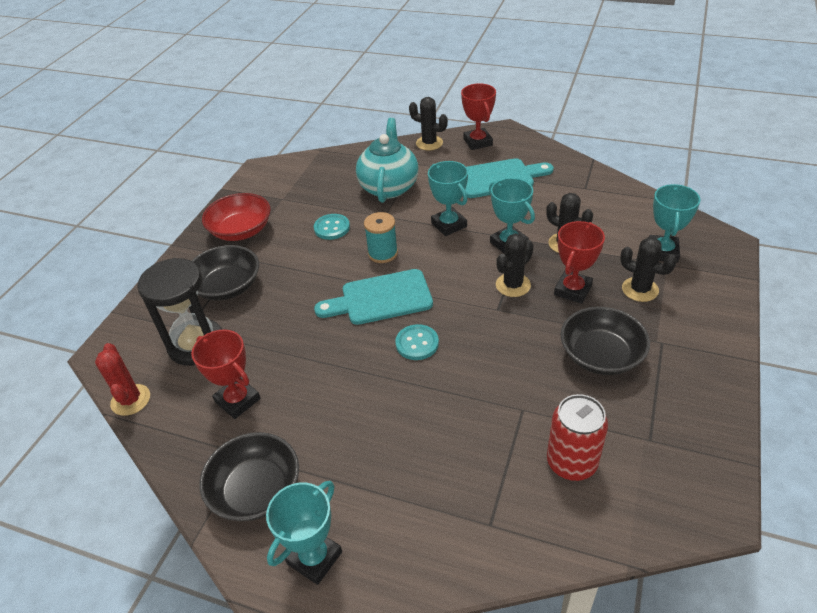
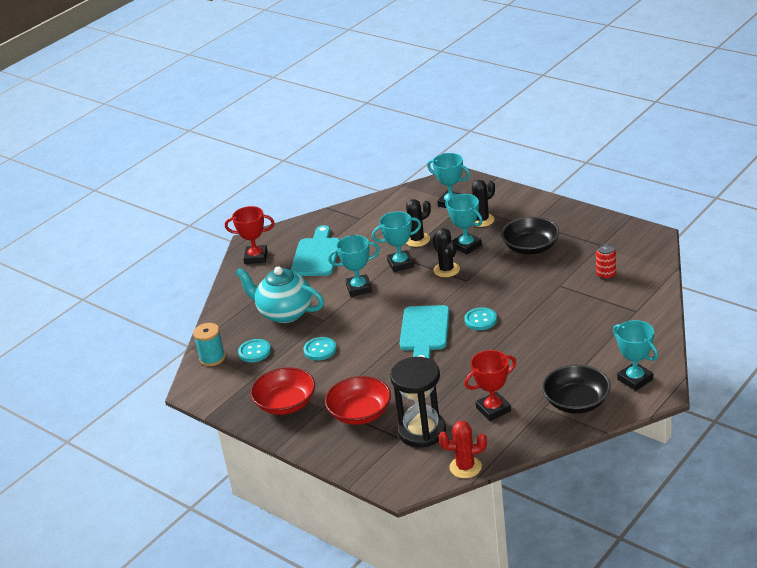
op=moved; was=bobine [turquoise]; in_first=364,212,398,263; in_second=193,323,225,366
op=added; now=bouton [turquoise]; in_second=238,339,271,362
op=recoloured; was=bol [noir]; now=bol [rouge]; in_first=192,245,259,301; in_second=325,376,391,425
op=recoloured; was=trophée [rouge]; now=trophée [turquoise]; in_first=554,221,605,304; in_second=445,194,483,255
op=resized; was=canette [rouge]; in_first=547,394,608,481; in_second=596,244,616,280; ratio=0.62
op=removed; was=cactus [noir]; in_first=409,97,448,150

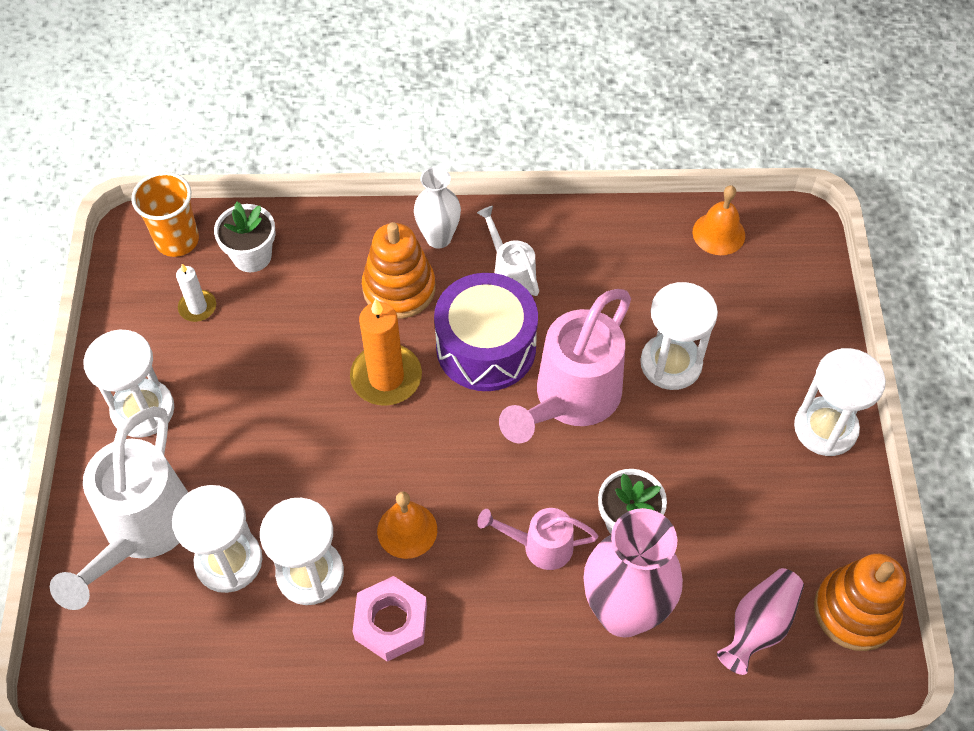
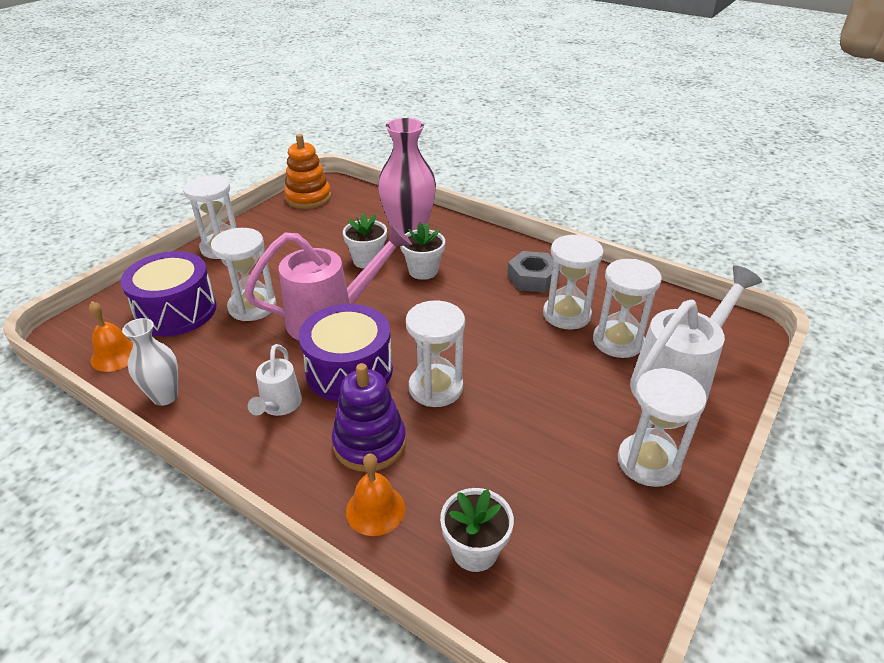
op=added; now=tambour [violet]; in_second=120,251,217,336
op=moved; was=vase [blanc]; in_first=414,167,461,249; in_second=122,318,178,406
op=recoloured; was=jouet à empiler [orange]; now=jouet à empiler [violet]; in_first=362,222,436,319; in_second=332,363,406,472
op=moved; was=cloche [orange]; in_first=377,491,437,559; in_second=346,453,405,536
op=replaced; was=arrosoir [rose]; now=pot de fleurs [blanc]; in_first=477,508,598,570; in_second=401,223,445,280
op=replaced; was=bougie [orange]; now=sablier [blanc]; in_first=350,298,422,406; in_second=406,300,465,407
op=recoloured; was=écrou [rose]; now=écrou [gris]; in_first=353,576,427,662; in_second=507,251,560,293
op=removed; was=gobelet [orange]; in_first=131,172,199,257
op=removed; was=bougie [blanc]; in_first=176,264,216,322
op=removed; was=vase [rose]; in_first=717,568,804,675

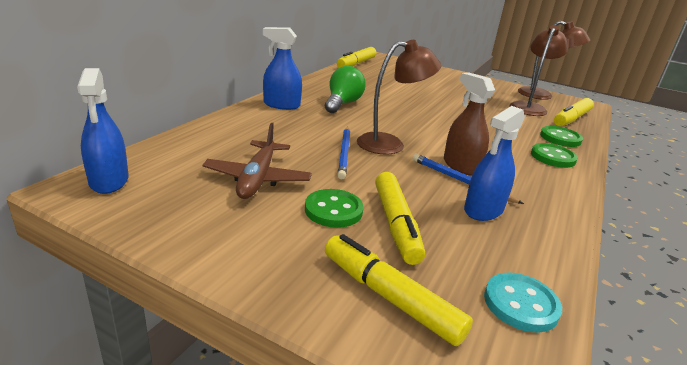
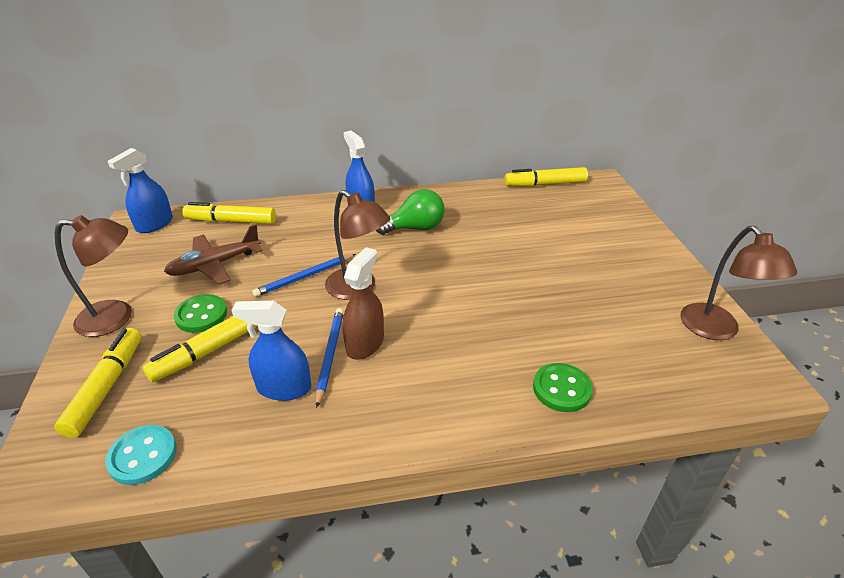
op=moved; was=lampe [marron]; in_first=510,25,568,116; in_second=55,215,132,337
op=moved; was=feutre [jaune]; in_first=554,98,594,126; in_second=182,202,276,224
op=removed; was=bouton [vert]; in_first=531,143,578,168

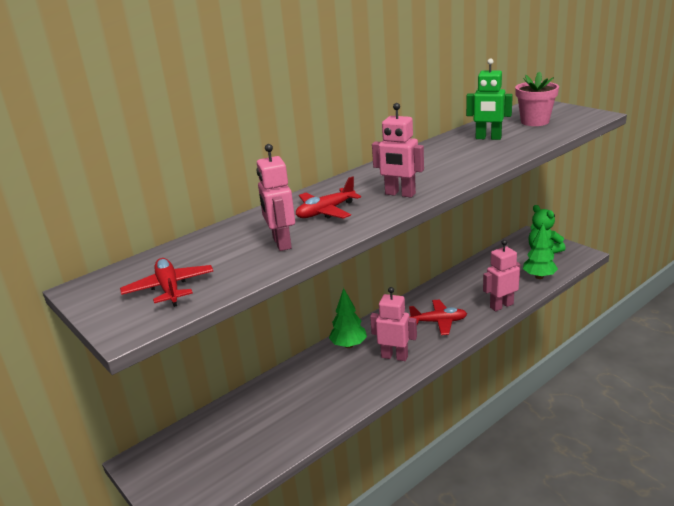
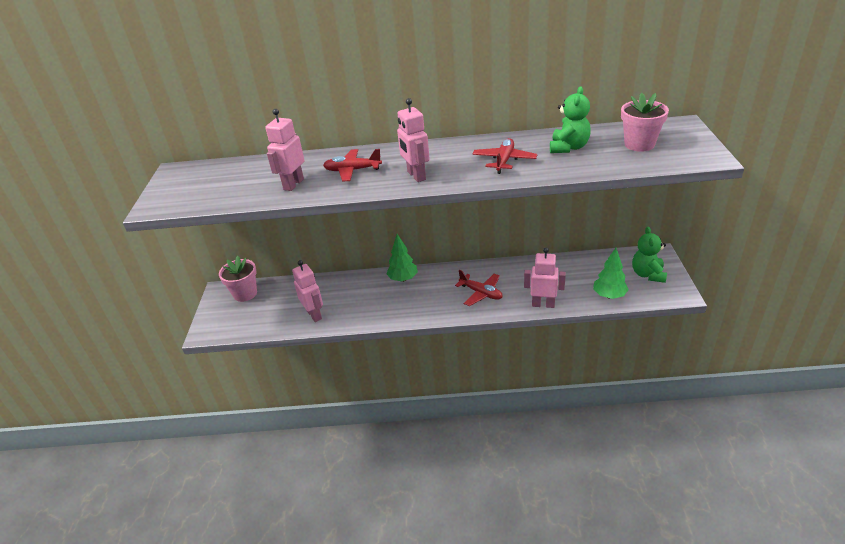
op=added; now=pot de fleurs [rose]; in_second=219,256,257,302
op=moved; was=robot [rose]; in_first=370,287,417,361; in_second=292,260,323,322
op=moved; was=avion [rouge]; in_first=120,258,213,307; in_second=472,138,538,174
op=replaced; was=robot [vert]; now=ours en peluche [vert]; in_first=466,58,513,140; in_second=550,87,591,153

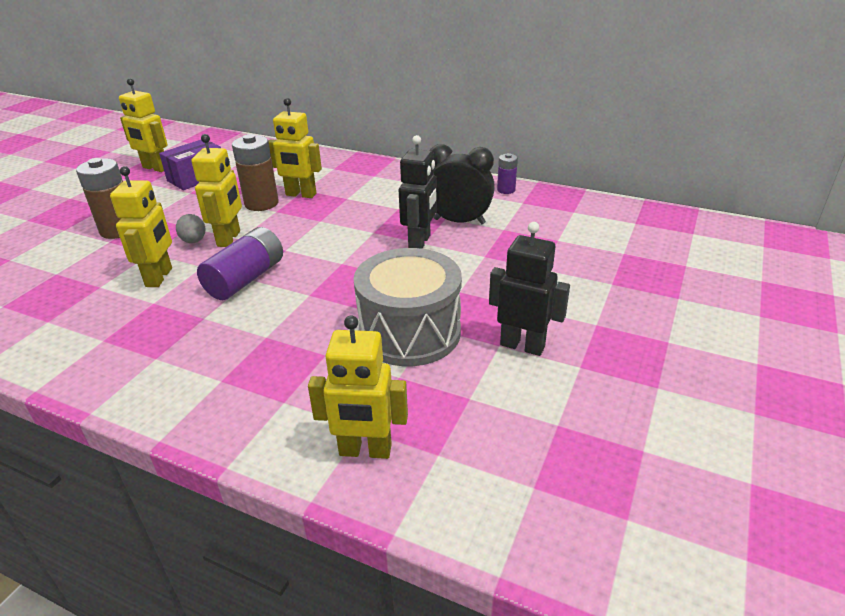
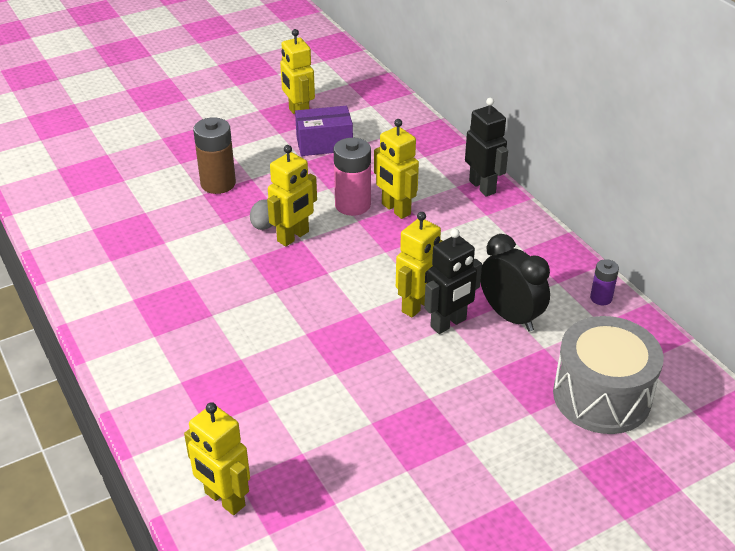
op=recoloured; was=pile [marron]; now=pile [rose]; in_first=232,134,279,211; in_second=334,138,371,216
op=moved; was=robot [jaune]; in_first=110,166,172,287; in_second=396,212,442,318
op=moved; was=robot [noir]; in_first=489,222,570,356; in_second=465,98,508,197
op=moved; was=tambour [gris]; in_first=353,248,462,366; in_second=553,316,664,434
op=removed; was=pile [violet]; in_first=197,227,283,300

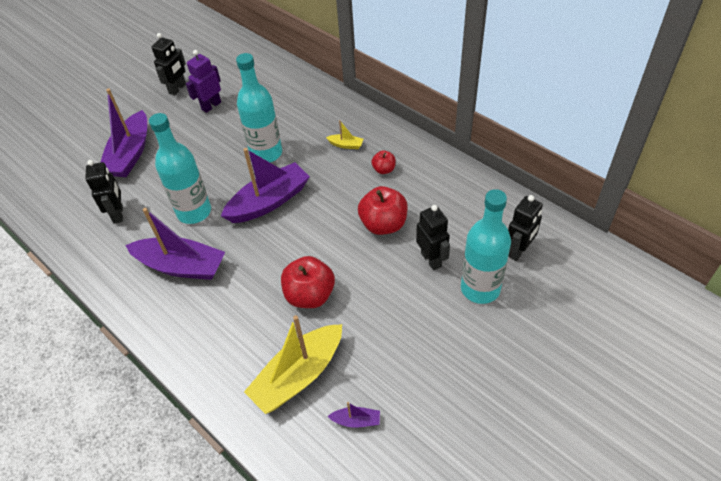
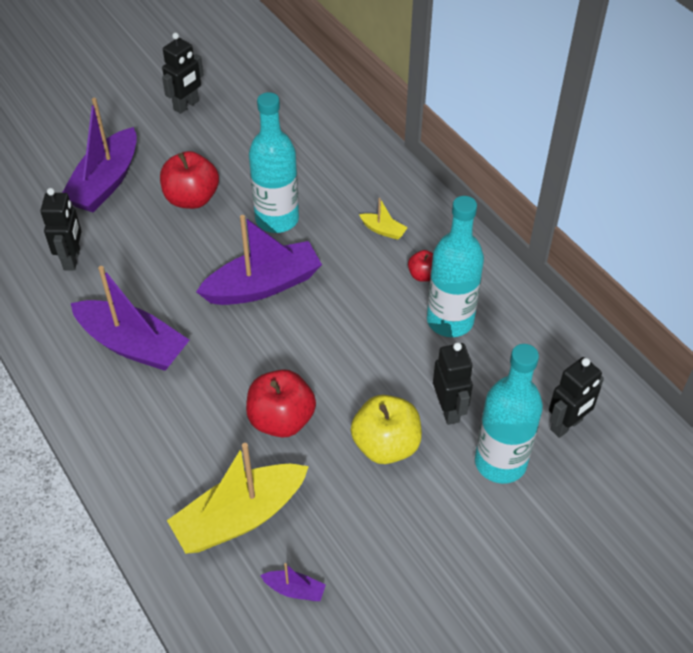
op=moved; was=pomme [rouge]; in_first=358,186,408,235; in_second=160,151,219,209
op=added; now=pomme [jaune]; in_second=351,395,422,464
op=moved; was=bouteille [turquoise]; in_first=149,113,211,224; in_second=427,196,484,337
op=removed; was=robot [violet]; in_first=186,50,221,113

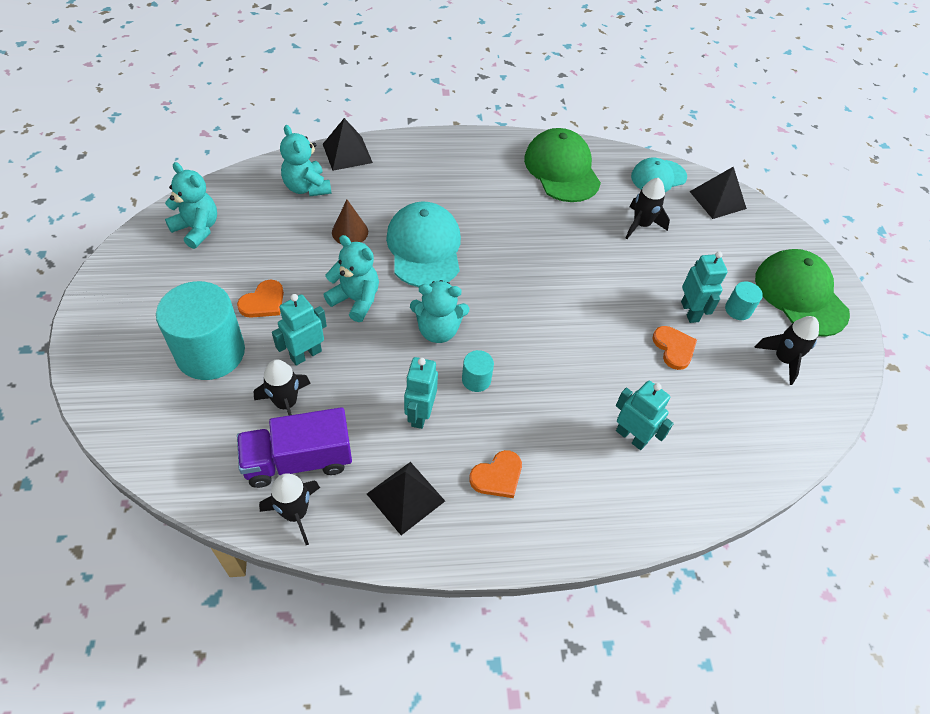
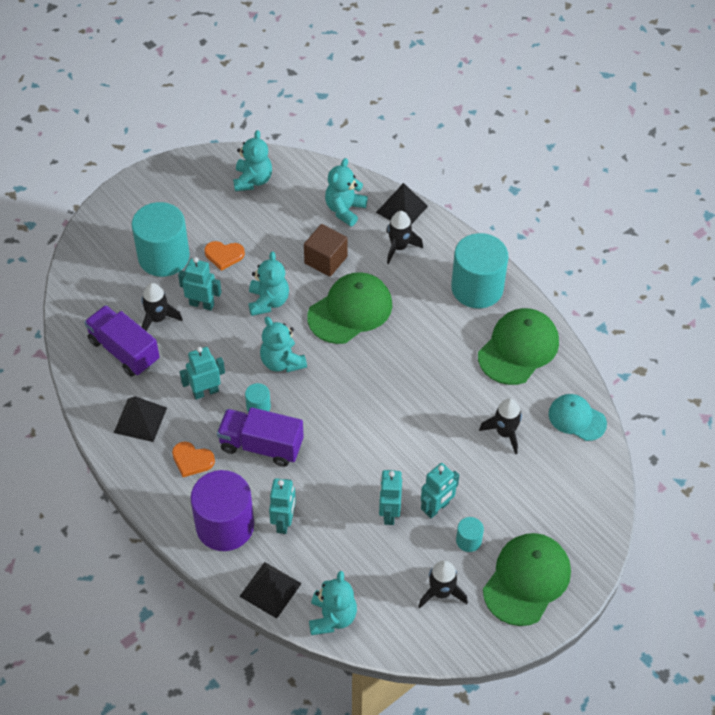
op=added; now=cylindre [violet]; in_second=190,470,254,551
op=added; now=camion [violet]; in_second=217,407,304,467
op=moved; was=pyramide [noir]; in_first=689,166,747,219; in_second=239,562,302,619
op=replaced; was=cône [marron]; now=cube [marron]; in_first=332,200,368,244; in_second=304,224,347,277
op=recoloured; was=casquette [turquoise]; now=casquette [vert]; in_first=386,202,461,287; in_second=307,272,392,344
op=added; now=ours en peluche [turquoise]; in_second=309,571,357,635
op=replaced; was=cœur [orange]; now=robot [turquoise]; in_first=652,326,697,370; in_second=379,470,402,525
op=moved; was=fusée [noir]; in_first=259,473,320,545; in_second=386,211,423,264
op=added; now=cylindre [turquoise]; in_second=451,233,508,308

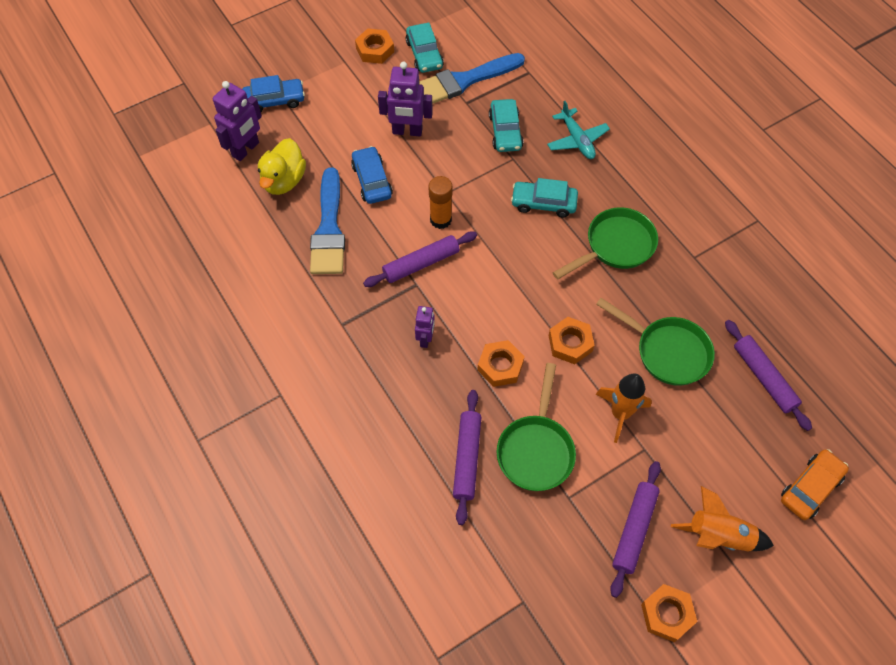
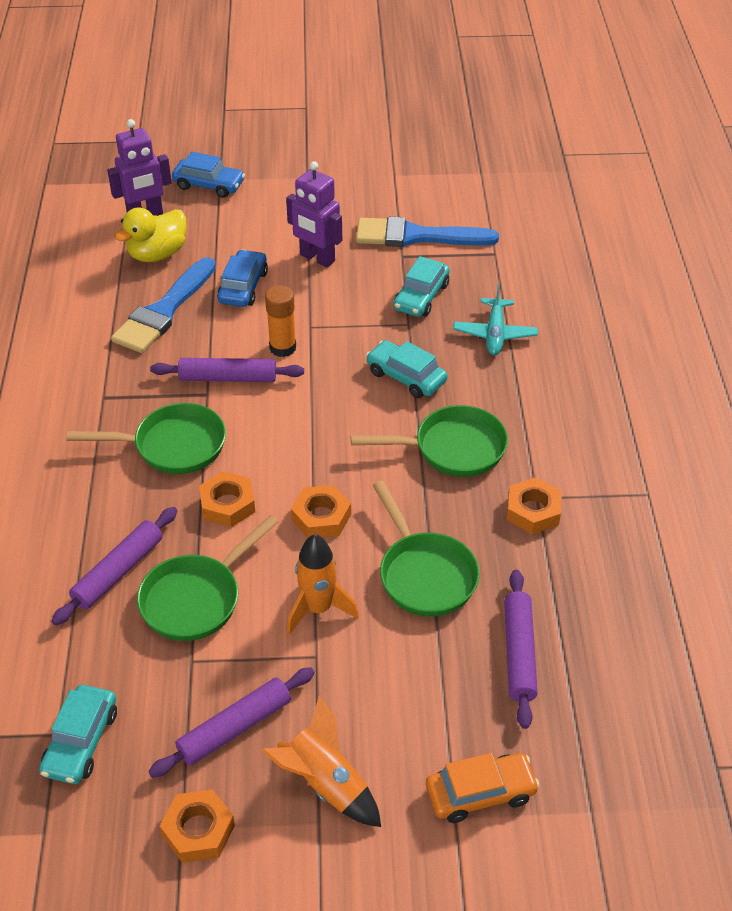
op=moved; was=voiture [turquoise]; in_first=406,23,444,73; in_second=39,685,117,784
op=replaced; was=robot [violet]; now=poêle [vert]; in_first=415,306,435,348; in_second=67,403,226,474
op=moved; was=écrou [orange]; in_first=355,28,394,64; in_second=507,478,562,534

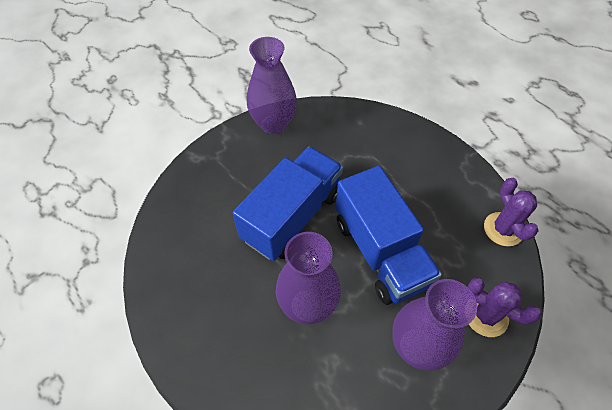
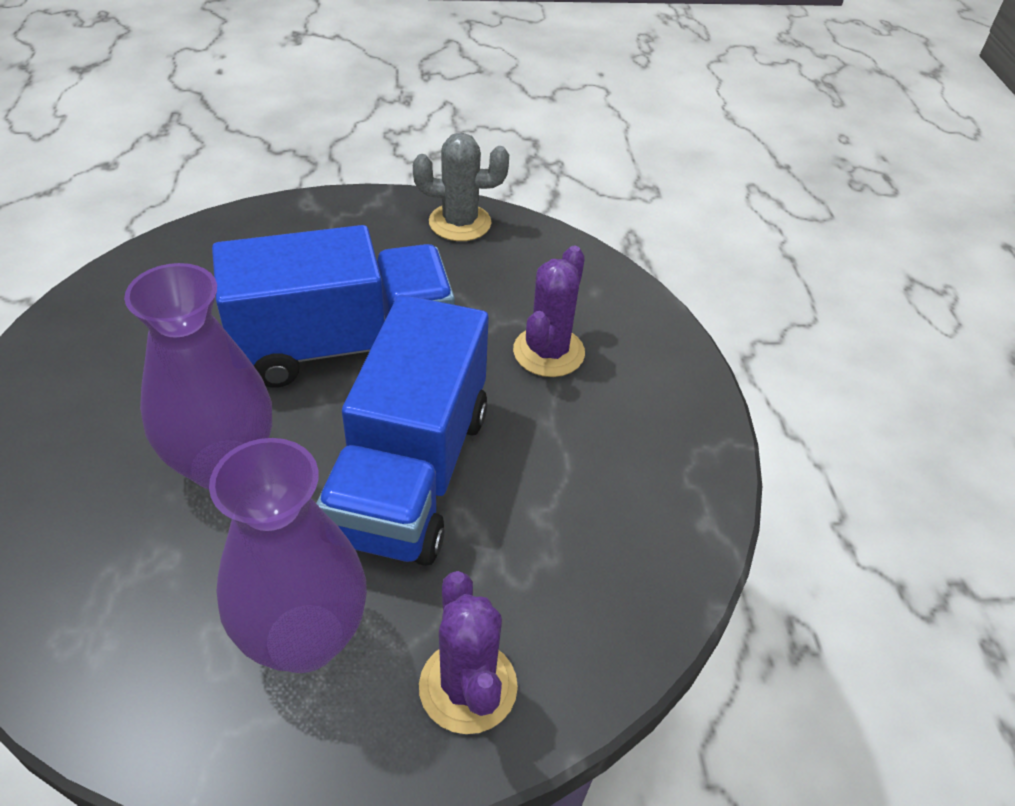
op=replaced; was=vase [violet]; now=cactus [gris]; in_first=247,37,297,134; in_second=413,133,509,241
op=moved; was=cactus [violet]; in_first=484,178,539,246; in_second=513,246,585,377

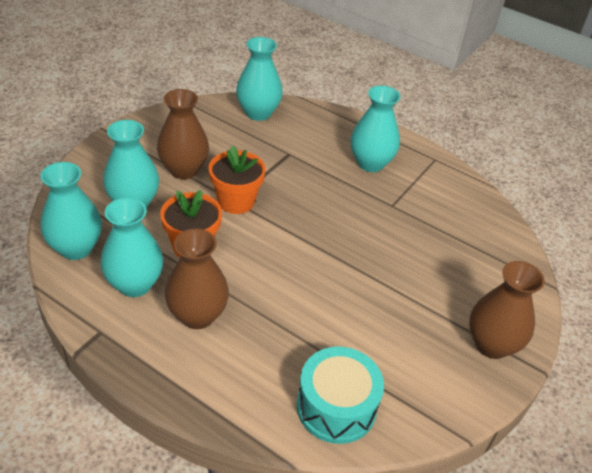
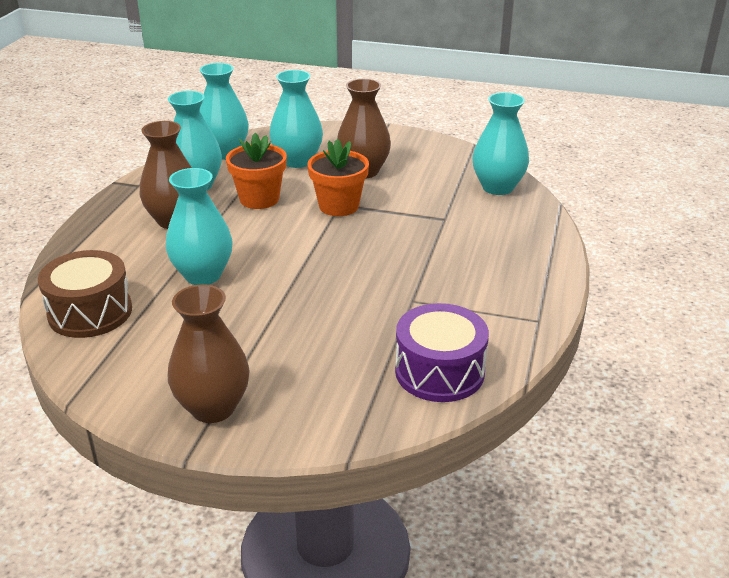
op=recoloured; was=tambour [turquoise]; now=tambour [marron]; in_first=297,347,384,444; in_second=38,250,132,338
op=moved; was=vase [turquoise]; in_first=351,85,401,172; in_second=166,168,232,285
op=added; now=tambour [violet]; in_second=395,303,489,402

